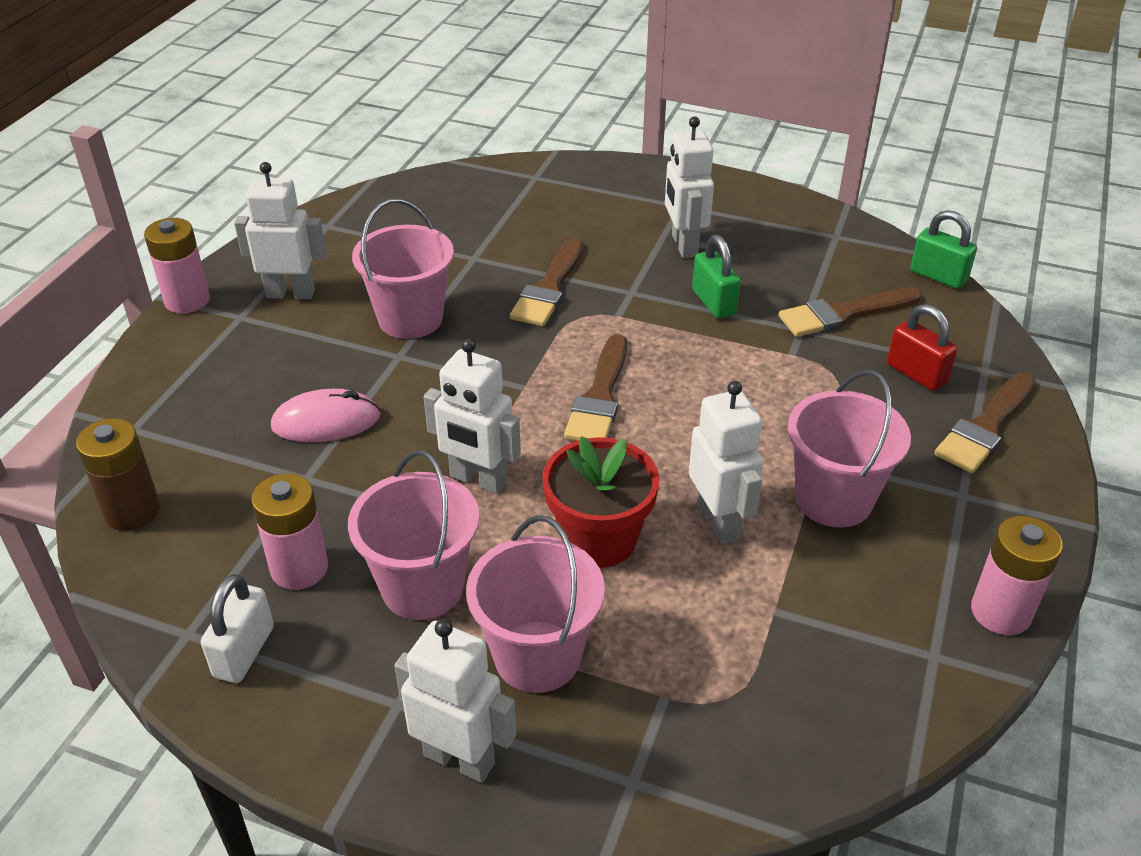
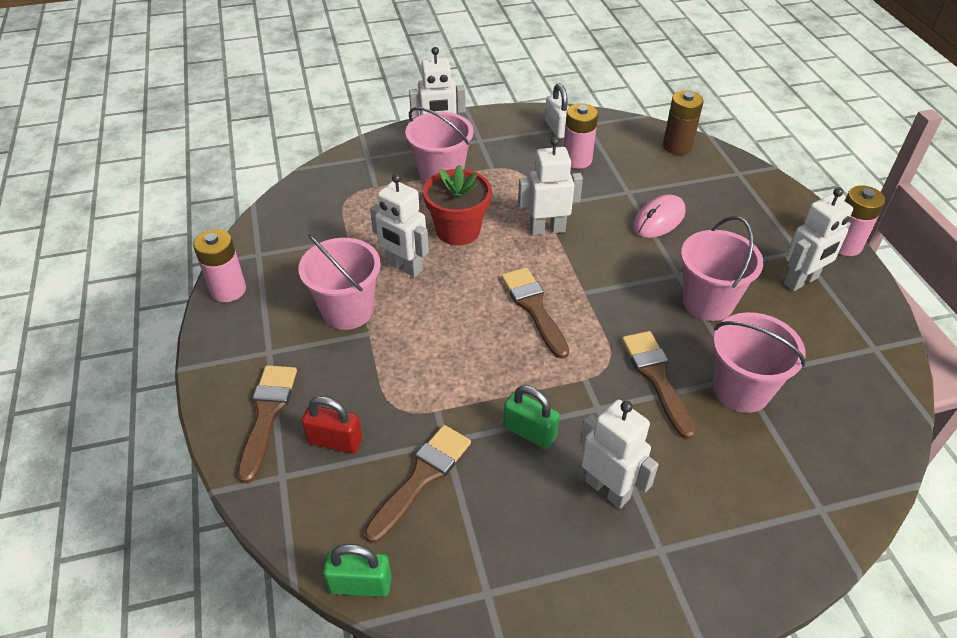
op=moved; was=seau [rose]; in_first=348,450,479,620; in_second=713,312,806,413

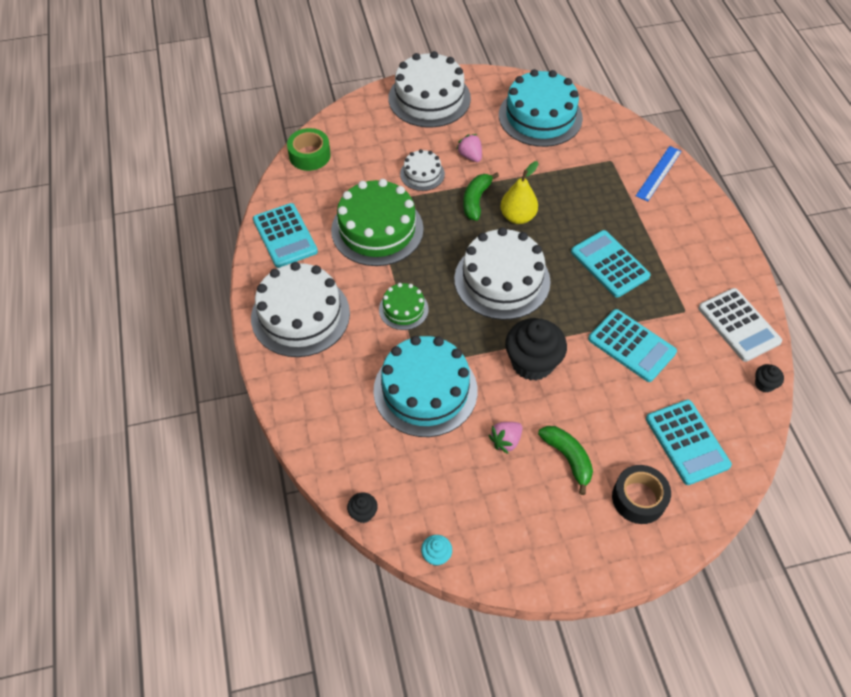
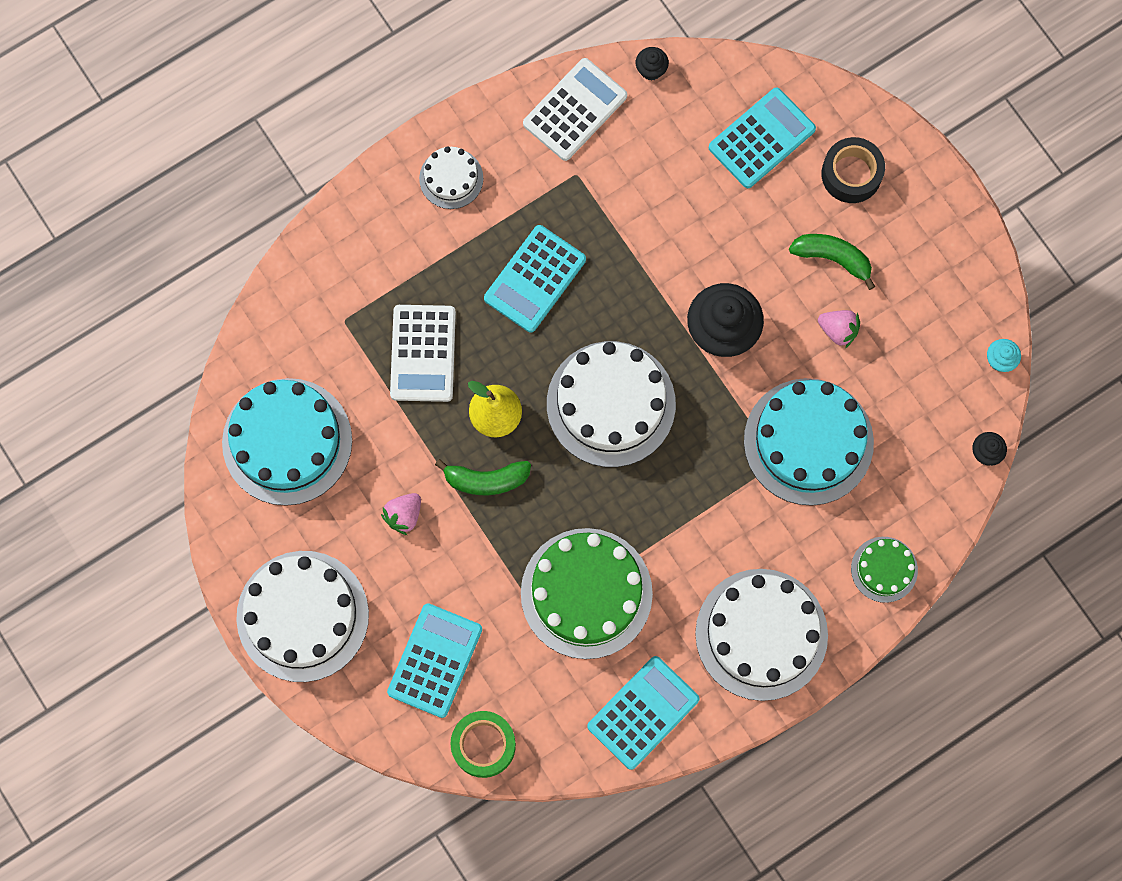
op=moved; was=calculatrice [turquoise]; in_first=588,309,677,382; in_second=387,603,482,718
op=added; now=calculatrice [blanc]; in_second=390,305,456,402
op=moved; was=gâteau [blanc]; in_first=400,149,445,191; in_second=419,146,483,209
op=turned; was=banane [vert]; in_first=538,426,593,495; in_second=789,234,875,290; clockwise=75
op=moved; was=gâteau [vert]; in_first=379,283,429,330; in_second=851,537,918,603
op=removed; was=règle [bleu]; in_first=636,146,682,202

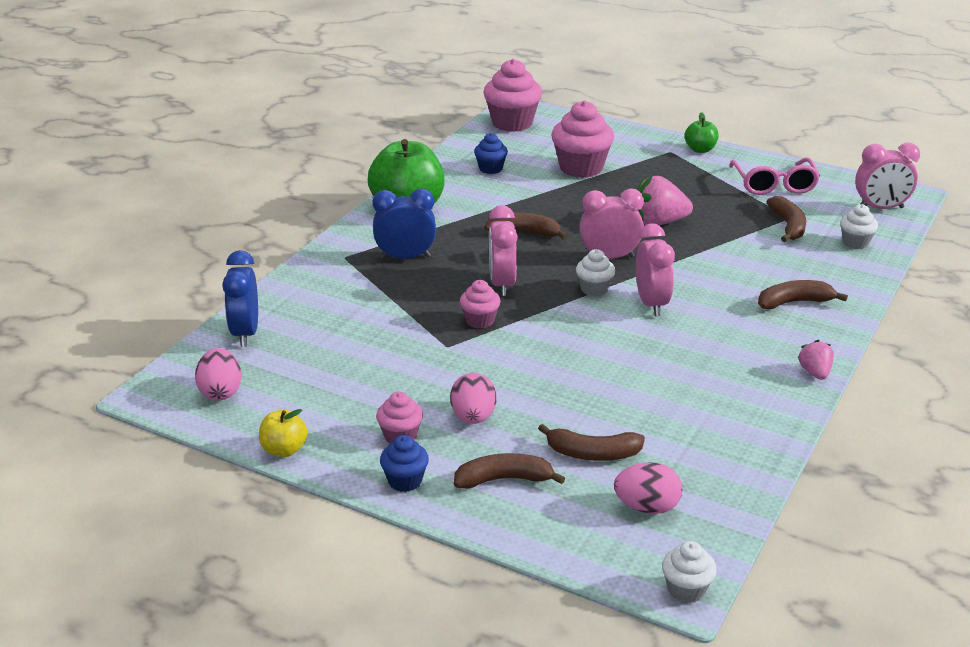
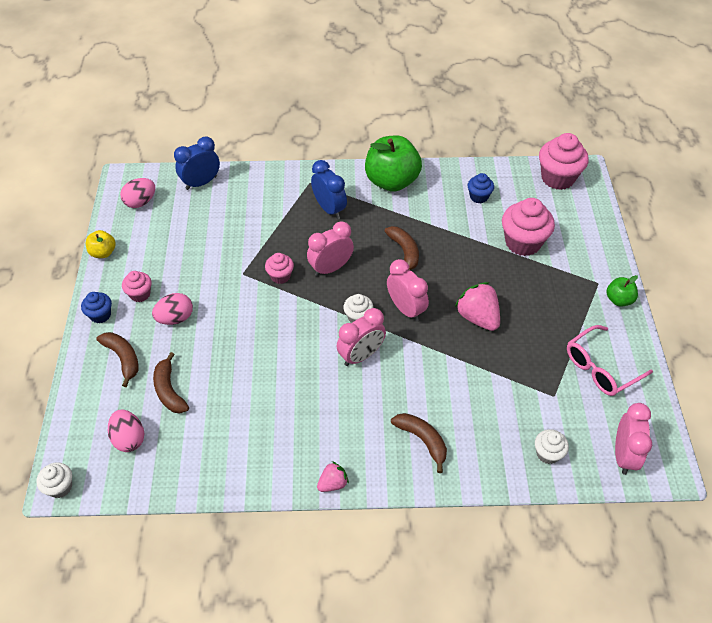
op=turned; was=réveil [rose]; in_first=855,143,920,209; in_second=615,403,652,475; clockwise=-135
op=removed; was=banane [marron]; in_first=767,196,806,242

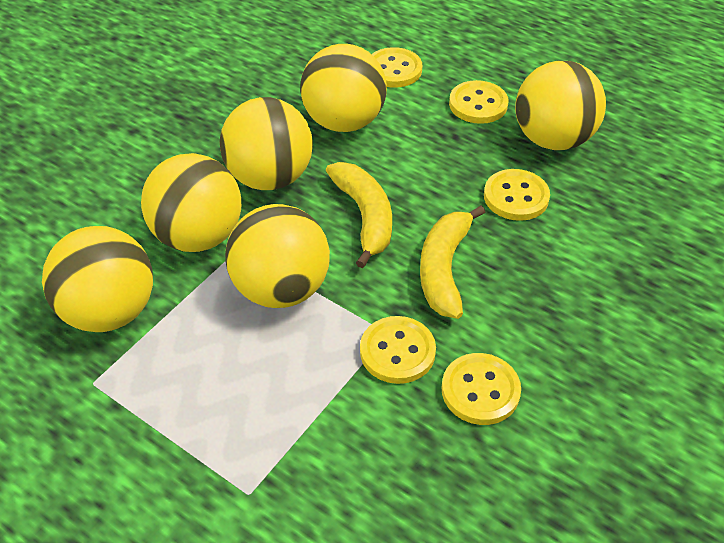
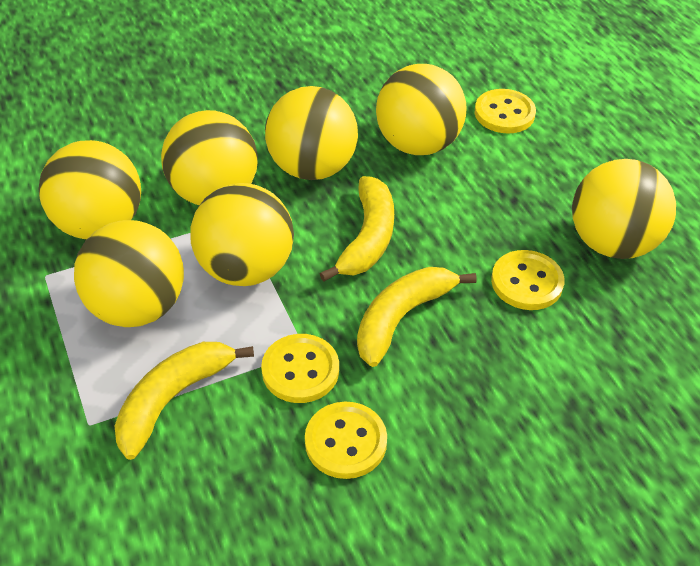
op=added; now=balle [jaune]; in_second=74,220,184,327
op=added; now=banane [jaune]; in_second=115,342,254,460
op=removed; was=bouton [jaune]; in_first=449,80,508,124

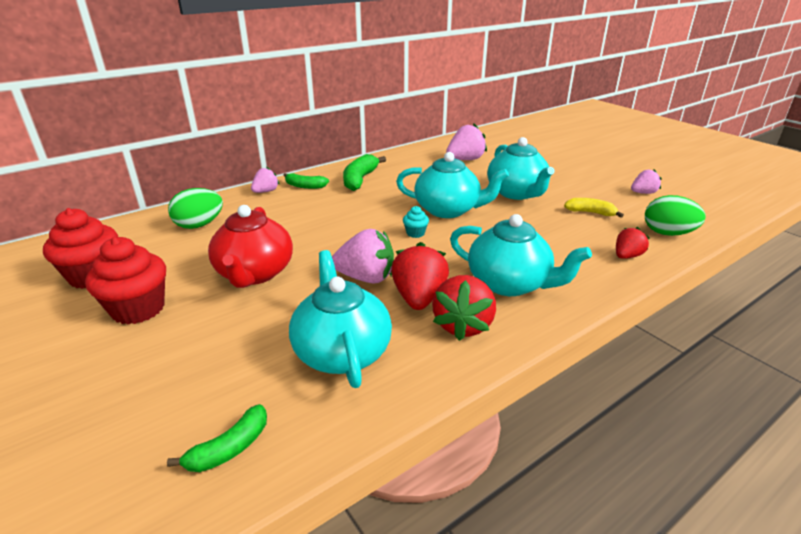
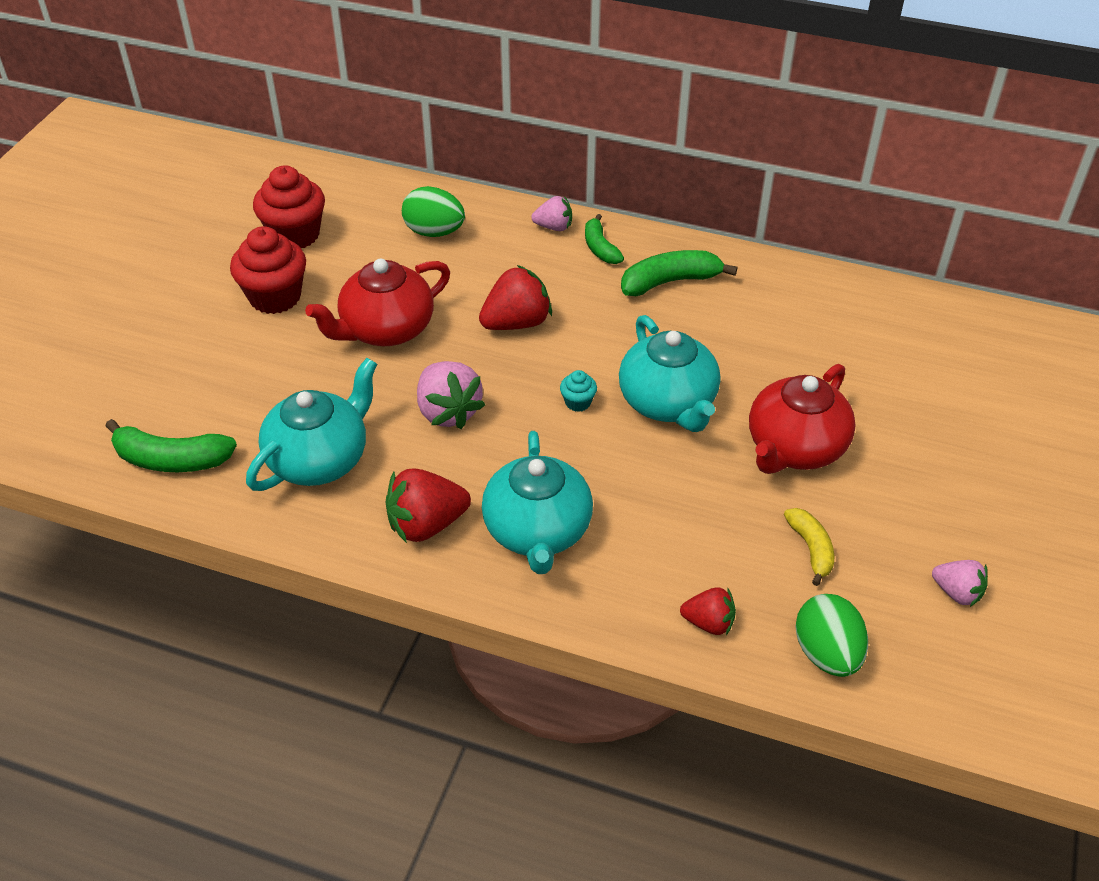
op=resized; was=banane [vert]; in_first=167,404,267,472; in_second=106,419,237,472; ratio=1.56
op=moved; was=fraise [rouge]; in_first=391,242,449,310; in_second=479,265,552,330
op=recoloured; was=théière [turquoise]; now=théière [rouge]; in_first=487,137,554,200; in_second=749,364,856,474
op=removed; was=fraise [rose]; in_first=446,124,487,160

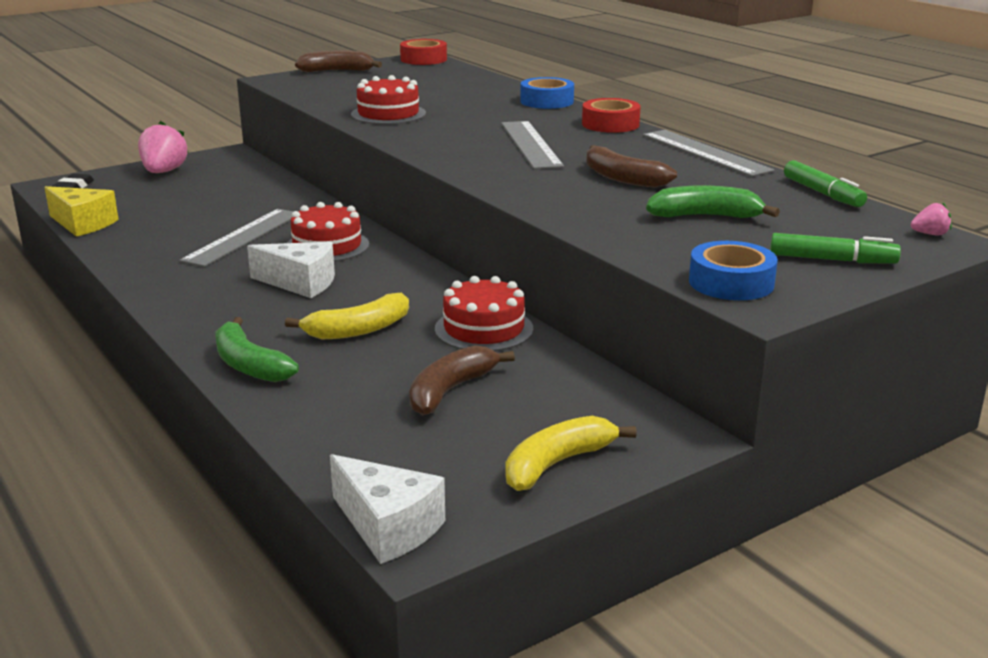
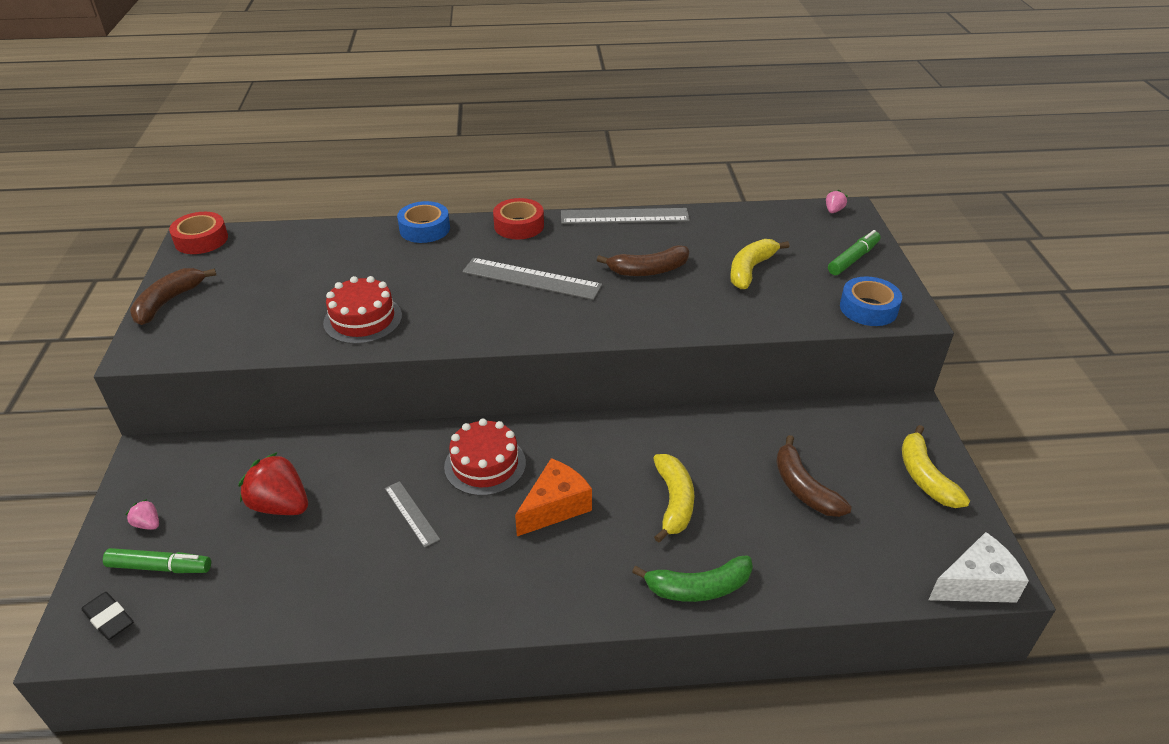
op=moved; was=feutre [vert]; in_first=784,160,867,207; in_second=103,548,211,573
op=resized; was=fraise [rose]; in_first=138,121,189,173; in_second=126,499,159,530; ratio=0.47
op=added; now=fraise [rouge]; in_second=238,452,308,515
op=resized; was=règle [gris]; in_first=179,209,294,267; in_second=385,481,440,548; ratio=0.55
op=recoloured; was=fromage [blanc]; now=fromage [orange]; in_first=247,242,335,298; in_second=515,458,592,536
op=recoloured; was=banane [vert]; now=banane [jaune]; in_first=646,185,780,218; in_second=730,239,790,289
op=removed; was=fromage [jaune]; in_first=44,186,119,237
op=removed; was=gâteau [rouge]; in_first=435,276,533,351

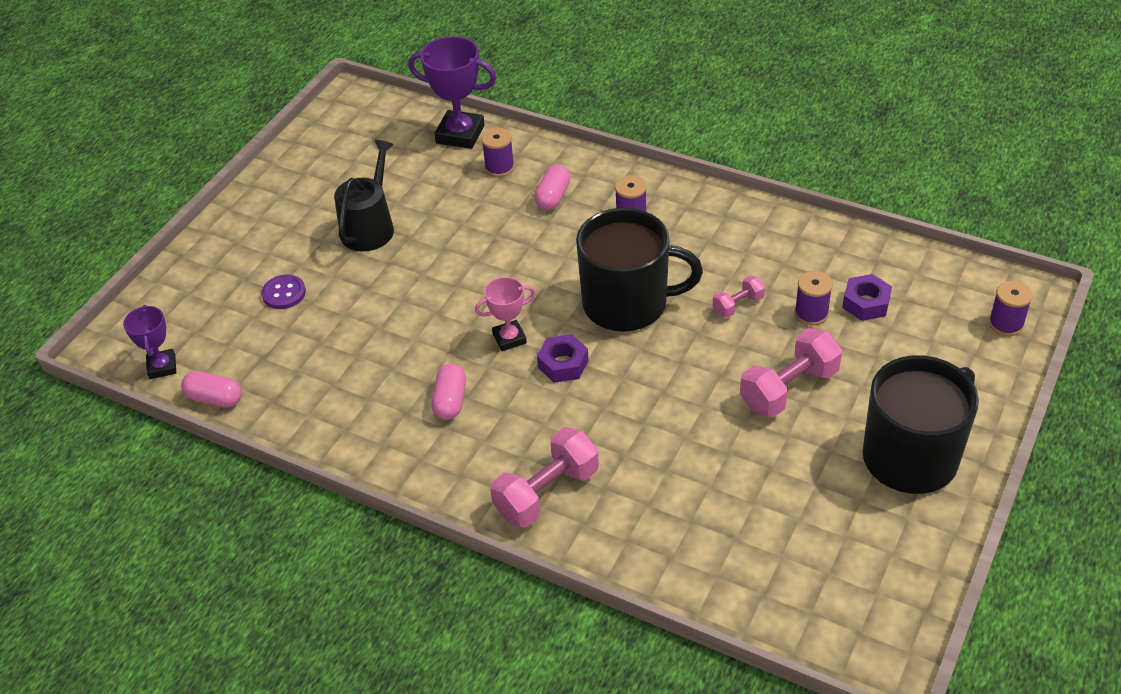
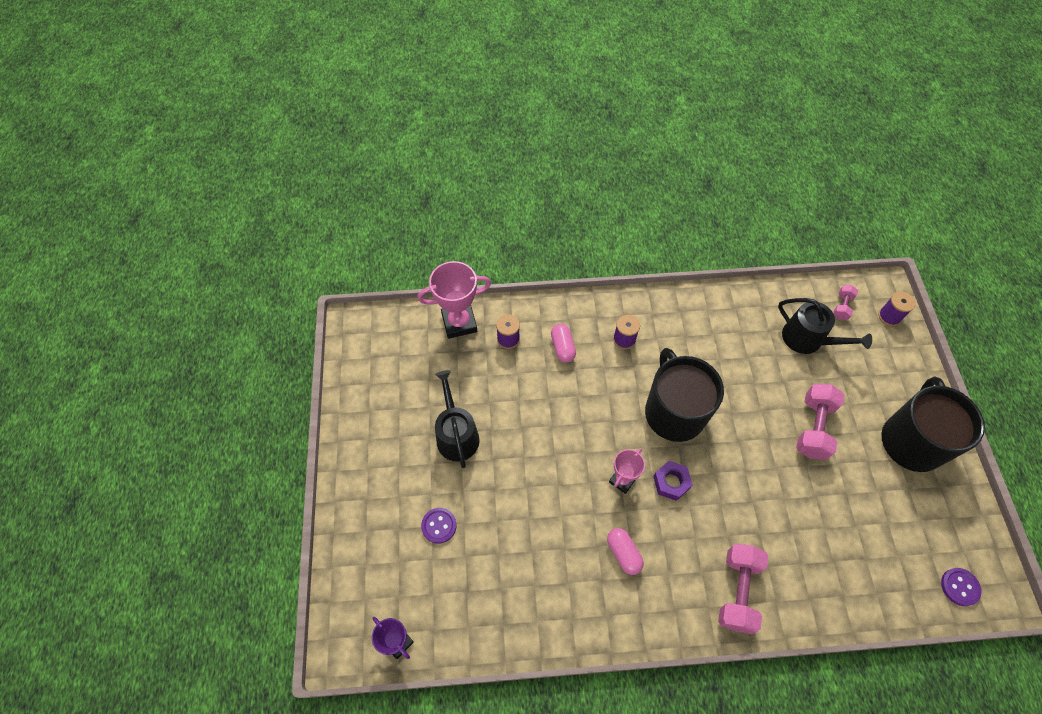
op=recoloured; was=trophée [violet]; now=trophée [rose]; in_first=408,36,496,149; in_second=417,261,491,339
op=turned; was=tasse [noir]; in_first=576,208,703,332; in_second=645,348,724,442; clockwise=-75
op=replaced; was=écrou [violet]; now=arrosoir [noir]; in_first=842,274,892,321; in_second=778,298,872,354
op=moved; was=haltère [rose]; in_first=713,275,765,317; in_second=833,285,858,320
op=added; now=bouton [violet]; in_second=941,568,981,606
op=removed; was=gélule [rose]; in_first=181,371,242,407
op=removed; was=bobine [violet]; in_first=795,271,833,326

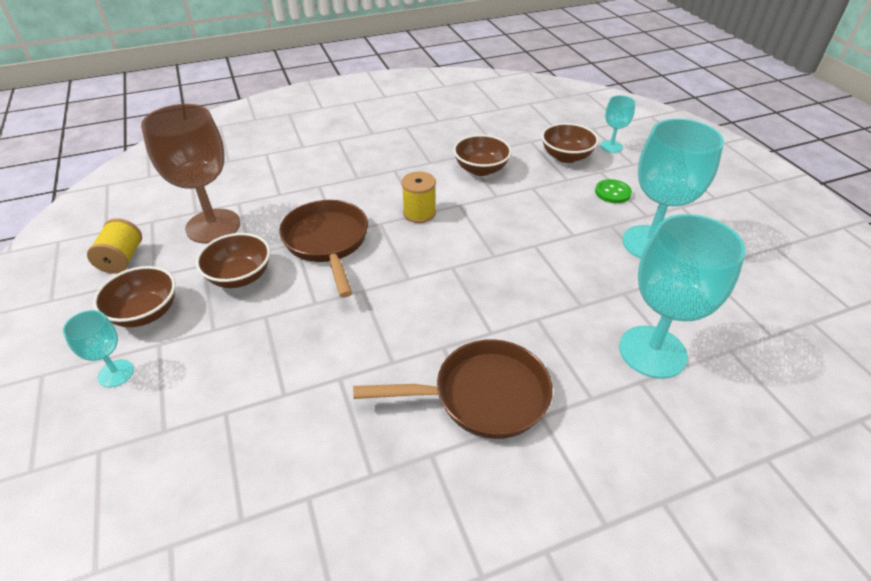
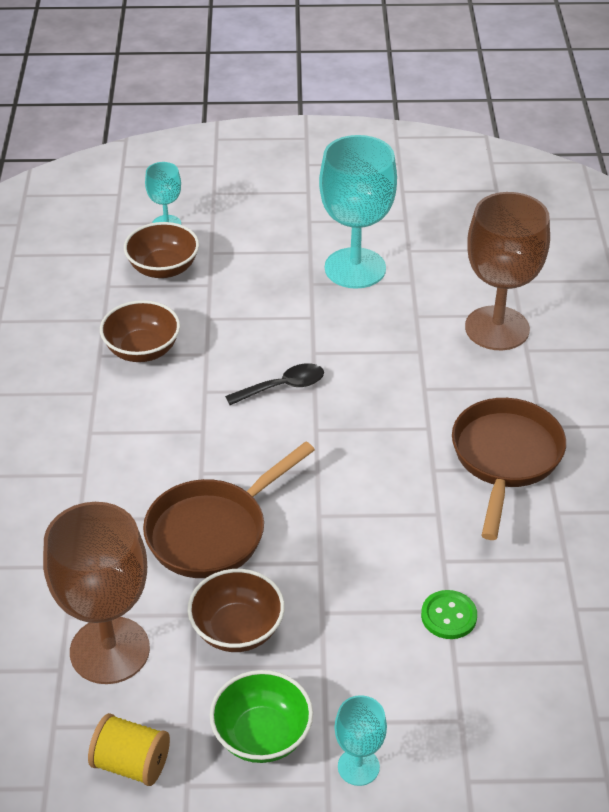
op=turned; was=poêle [marron]; in_first=279,200,368,298; in_second=143,441,315,578; clockwise=-45
op=recoloured; was=bol [marron]; now=bol [vert]; in_first=93,266,176,327; in_second=210,670,313,763
op=added; now=cuillère [noir]; in_second=225,363,324,405
op=moved; was=bouton [vert]; in_first=595,179,632,203; in_second=421,590,477,639
op=recoloured; was=verre à pied [turquoise]; now=verre à pied [marron]; in_first=619,214,746,379; in_second=465,192,550,350
op=removed; was=bobine [jaune]; in_first=401,171,436,223

